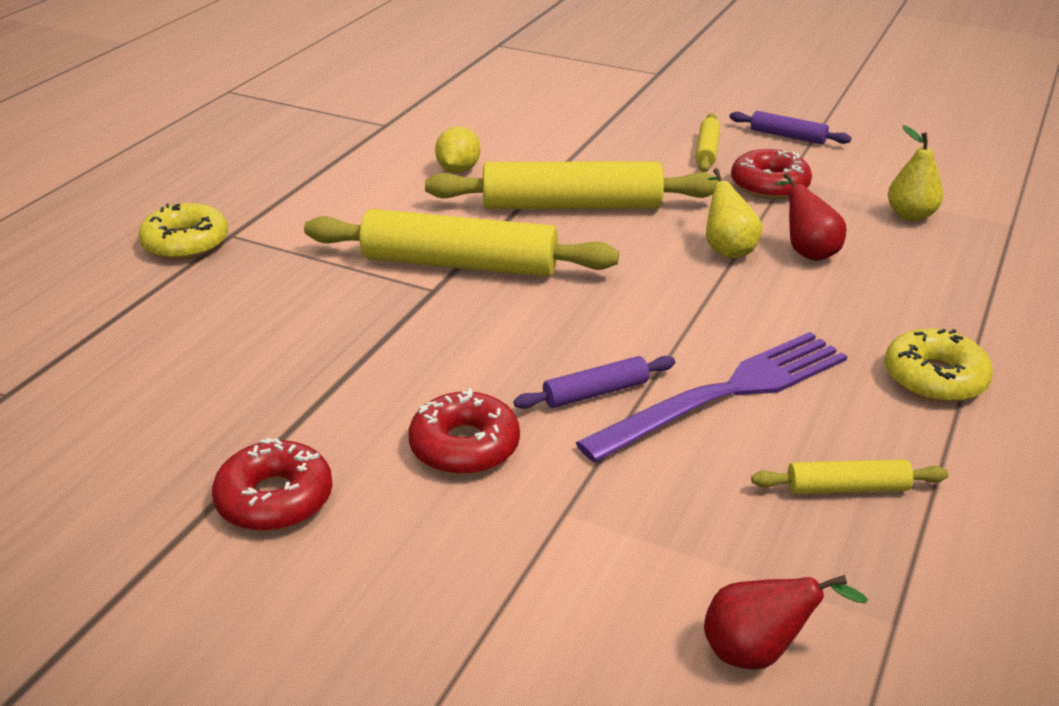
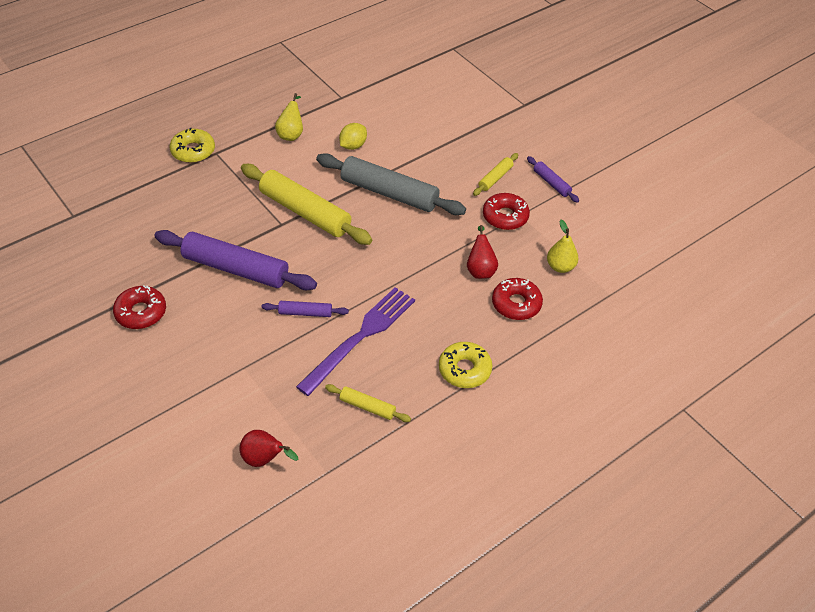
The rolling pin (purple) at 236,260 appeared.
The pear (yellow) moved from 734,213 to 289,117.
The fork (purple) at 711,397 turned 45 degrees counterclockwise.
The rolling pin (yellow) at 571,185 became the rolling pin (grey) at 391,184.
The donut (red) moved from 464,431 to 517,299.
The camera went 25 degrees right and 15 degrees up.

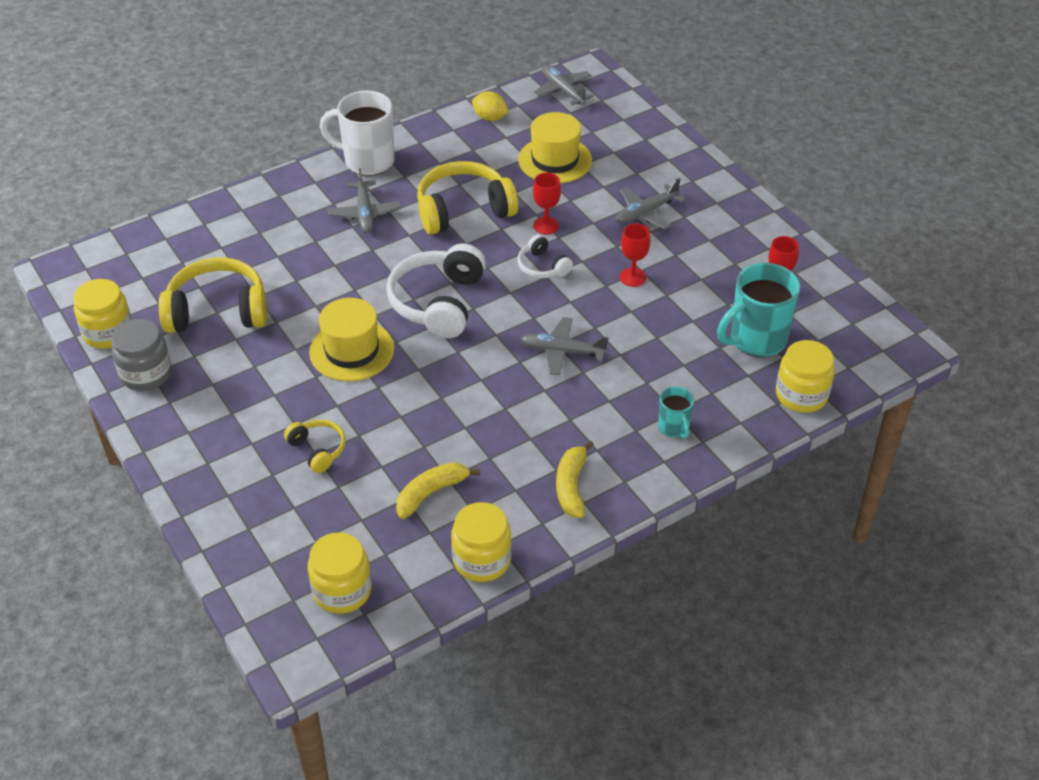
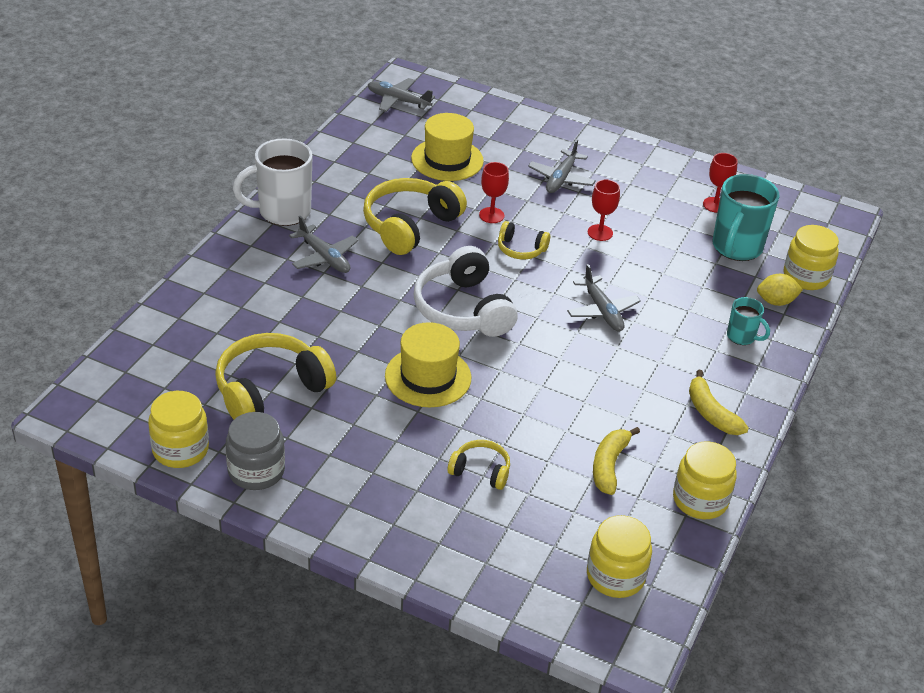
The headphones (white) at 545,256 became the headphones (yellow) at 524,240.
The plane (grey) at 564,346 turned 90 degrees counterclockwise.
The lemon (yellow) moved from 490,106 to 780,290.
The camera went 35 degrees left and 5 degrees down.

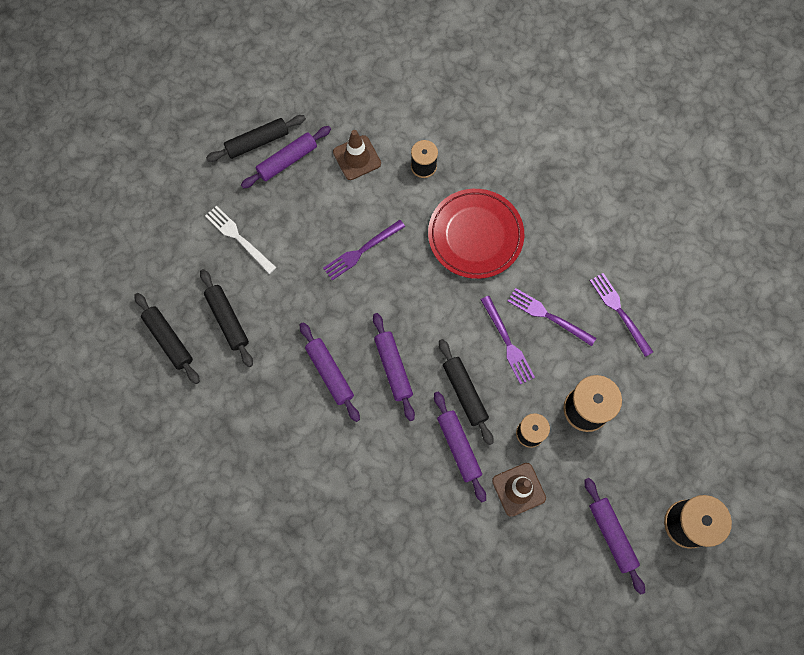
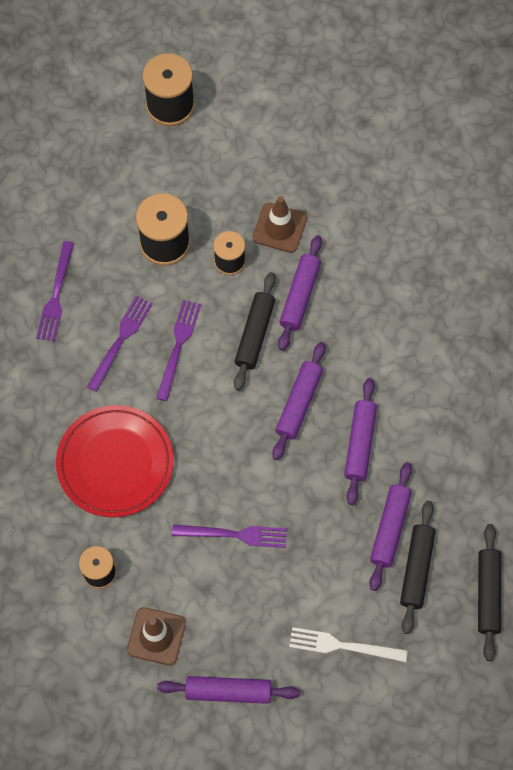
The fork (purple) at 552,317 turned 135 degrees counterclockwise.
The fork (white) at 240,240 turned 105 degrees clockwise.
The rolling pin (purple) moved from 614,536 to 390,526.
The rolling pin (black) at 256,138 disappeared.
The camera went 140 degrees left and 5 degrees down.

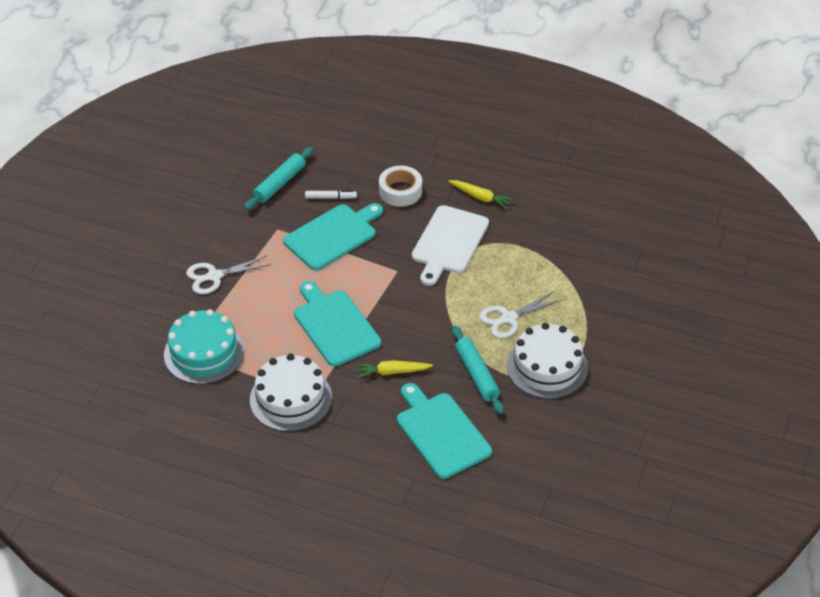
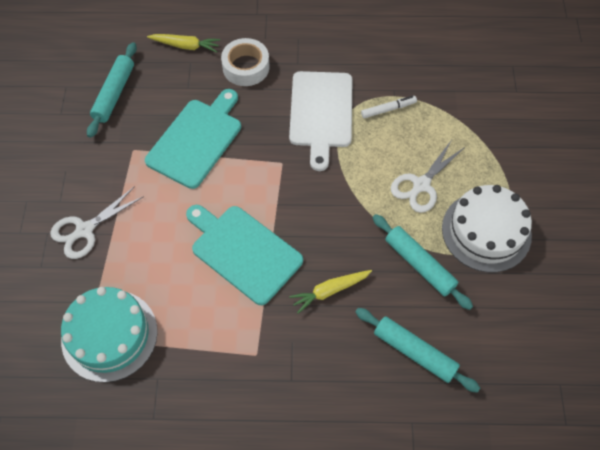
The carrot (yellow) moved from 480,194 to 183,43.
The cutting board (turquoise) at 444,431 was replaced by the rolling pin (turquoise) at 417,350.
The marker (white) moved from 331,194 to 389,107.
The cake (white) at 291,393 disappeared.
The camera went 20 degrees left and 15 degrees up.

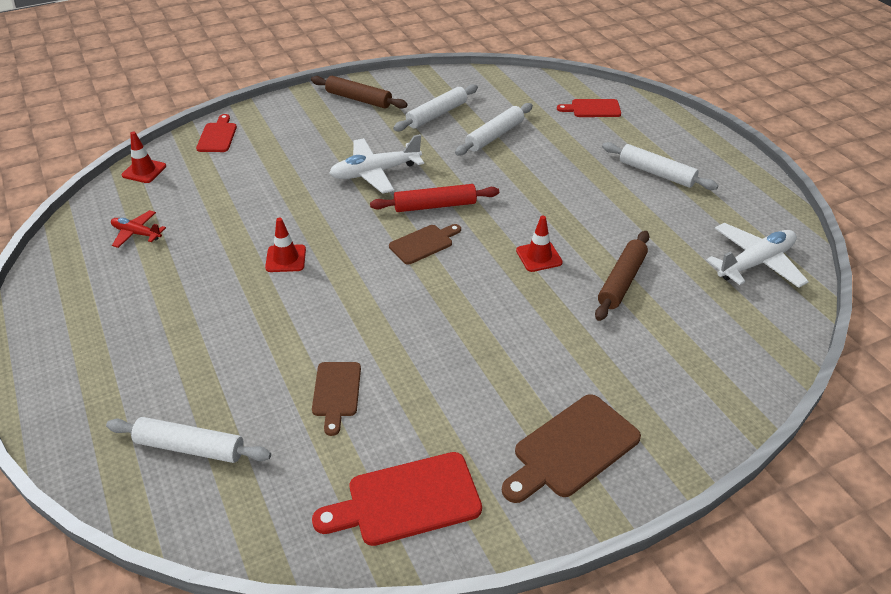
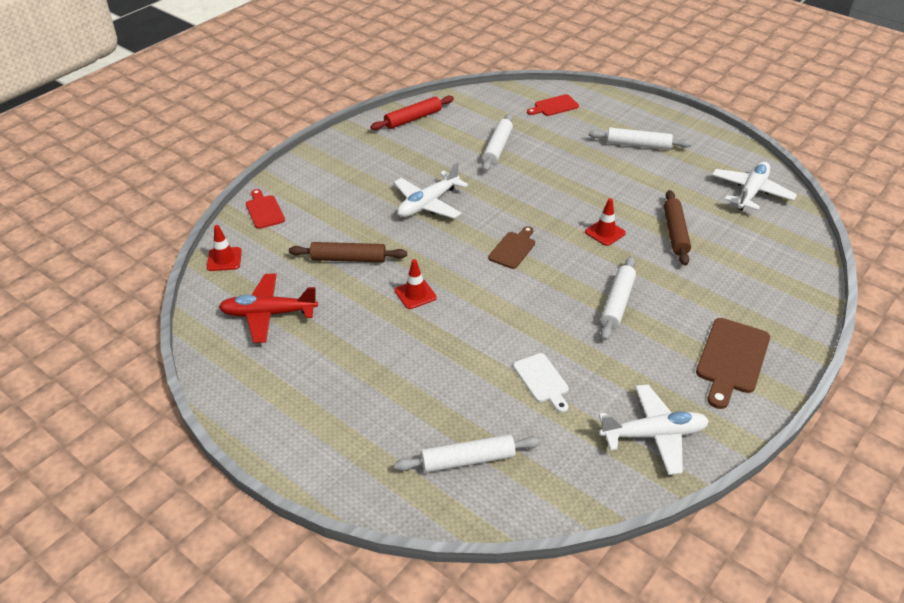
The plane (red) at 138,229 changed to 1.73 times the size.
The rolling pin (brown) moved from 359,92 to 348,252.
The rolling pin (red) moved from 434,198 to 412,113.
The cutting board (brown) at 336,399 became the cutting board (white) at 541,383.
The cutting board (red) at 397,499 was replaced by the plane (white) at 654,429.
The rolling pin (white) moved from 435,107 to 618,298.
The camera went 25 degrees left and 0 degrees up.

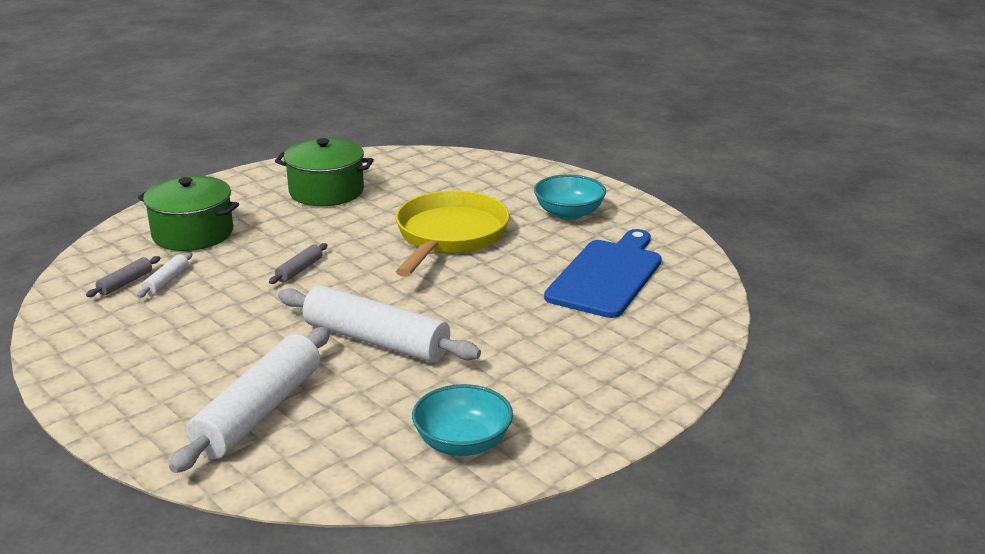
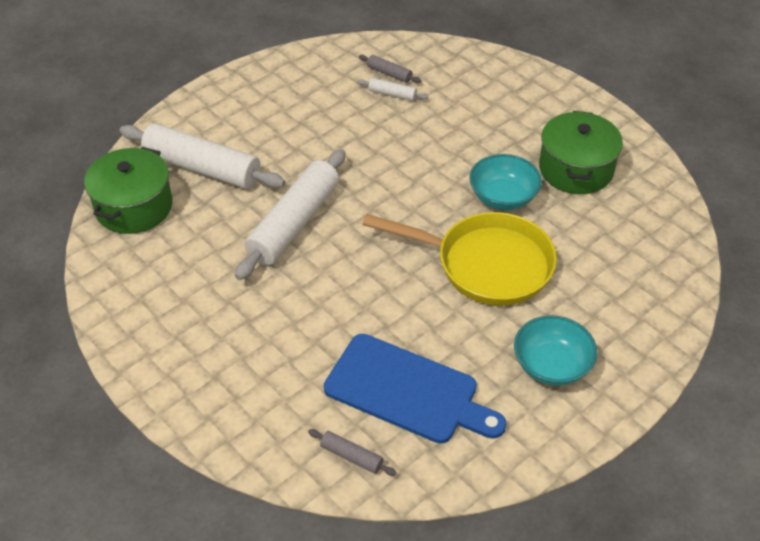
The pot (green) moved from 188,213 to 128,190.
The rolling pin (grey) moved from 298,263 to 352,452.
The bowl (turquoise) moved from 462,420 to 505,182.
The camera went 90 degrees right and 20 degrees up.

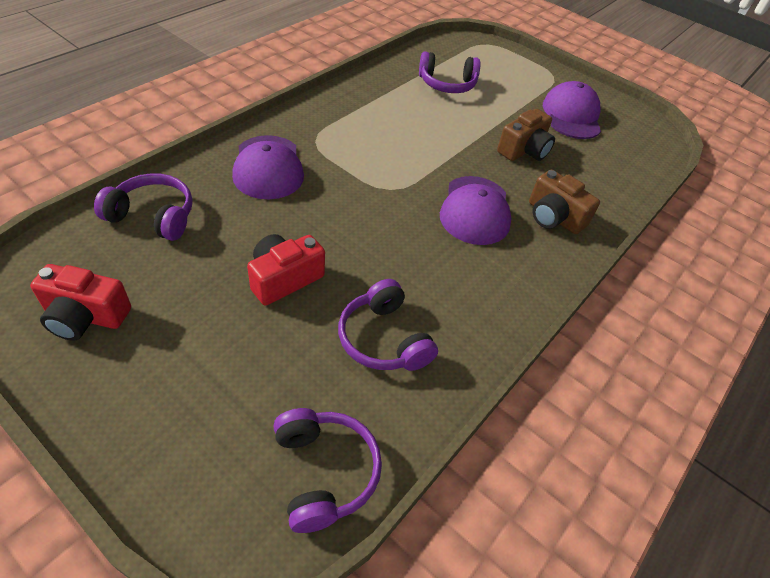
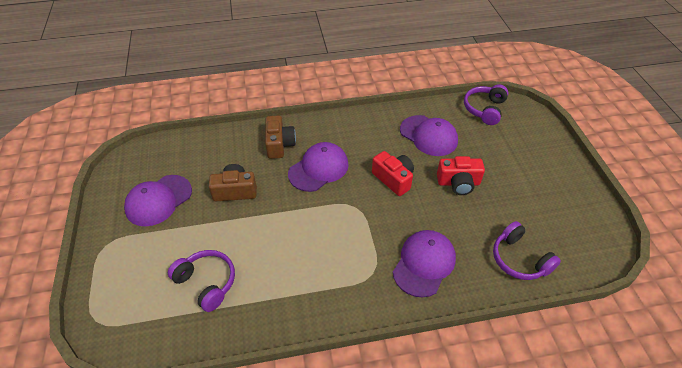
The camera (red) moved from 80,302 to 393,173.
The headphones (purple) at 388,325 was replaced by the cap (purple) at 429,135.
The camera went 135 degrees left and 0 degrees up.

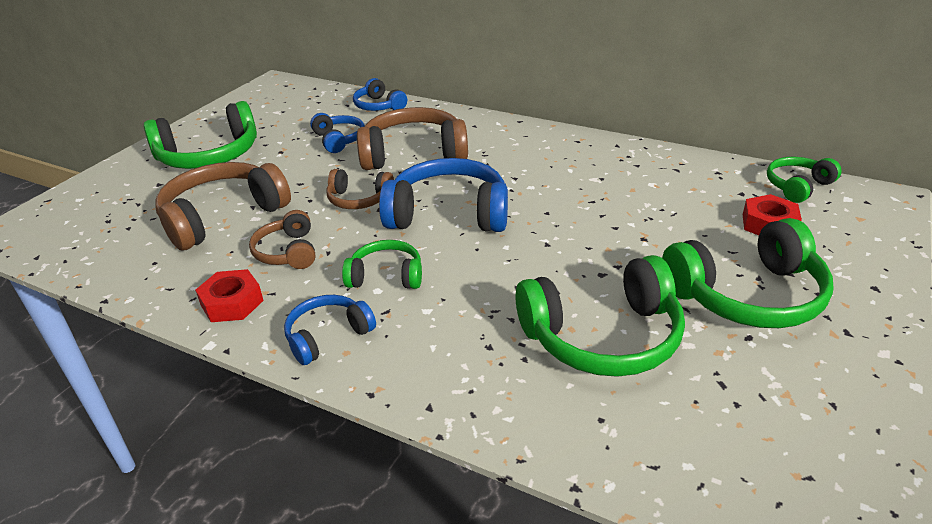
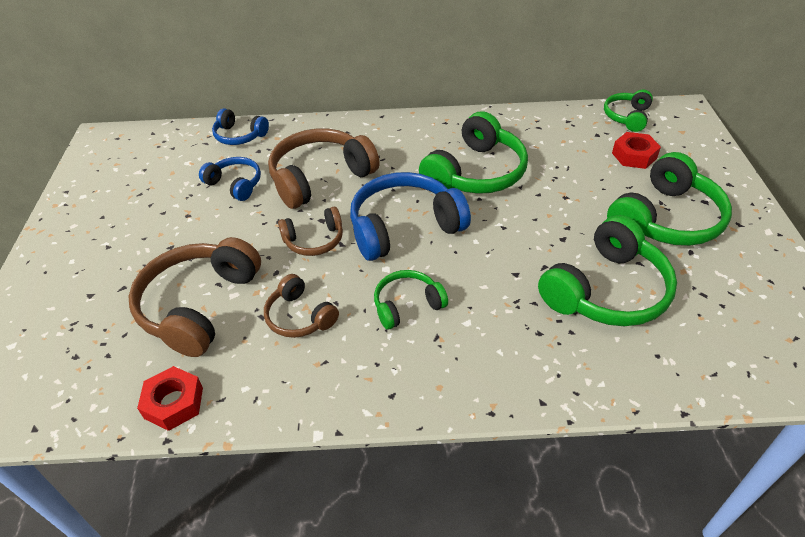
The nut (red) moved from 229,295 to 170,398.
The headphones (green) moved from 200,135 to 473,152.
The headphones (blue) at 330,330 disappeared.
The camera went 30 degrees left and 10 degrees up.

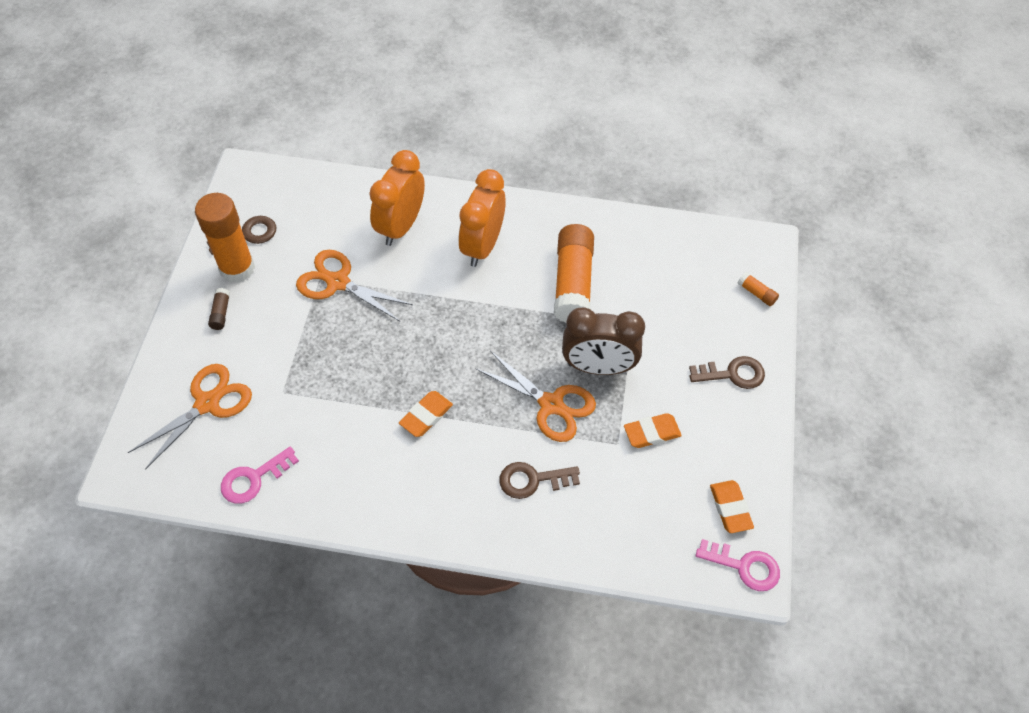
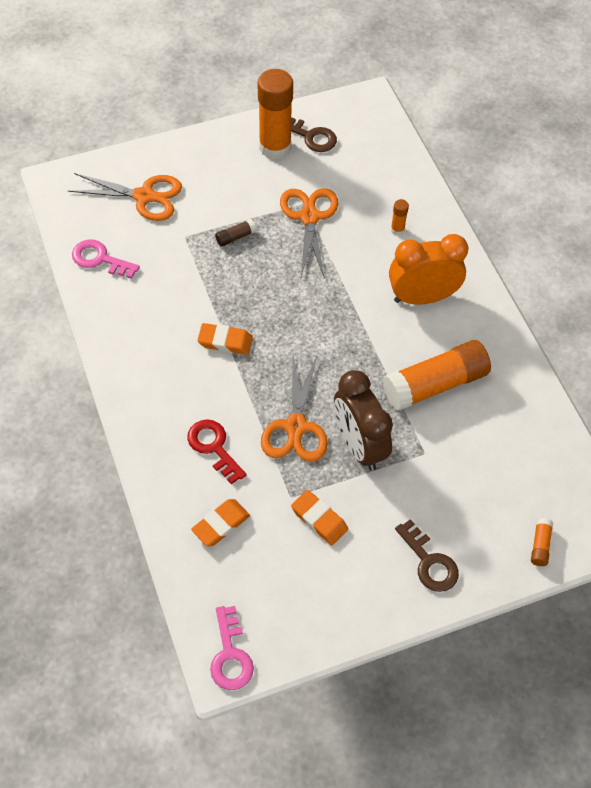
The key (brown) at 540,480 became the key (red) at 217,451.
The eraser (orange) moved from 732,506 to 220,522.
The glue stick (brown) moved from 219,309 to 235,233.
The clock (orange) at 397,198 was replaced by the glue stick (orange) at 400,217.
The camera went 60 degrees right and 0 degrees up.

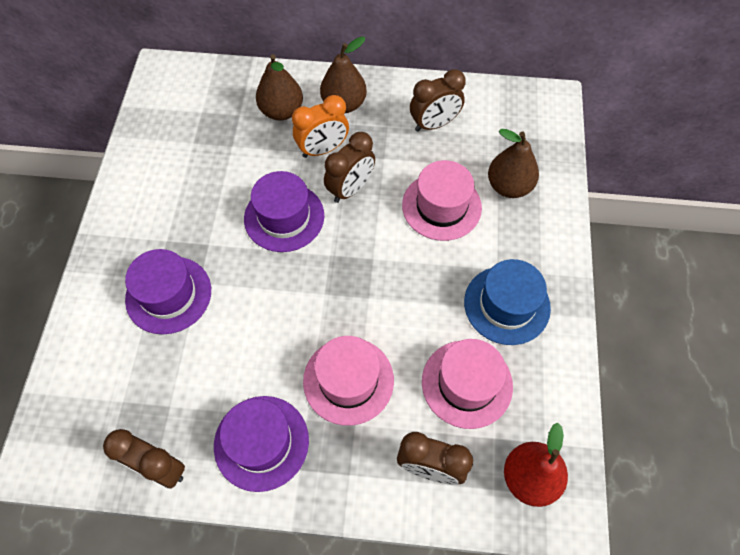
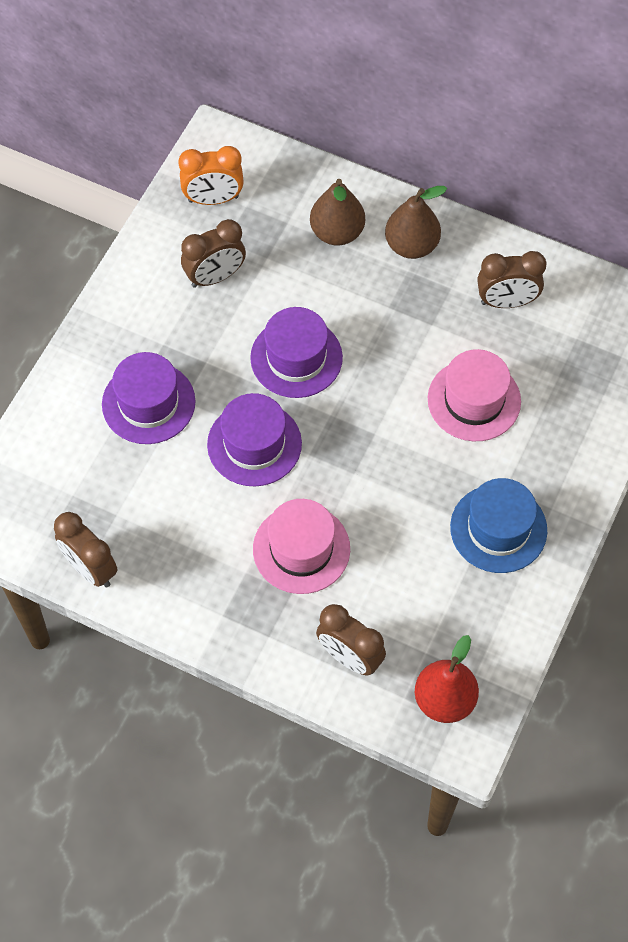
The clock (orange) moved from 320,126 to 211,175.
The clock (brown) moved from 349,167 to 213,253.
The hat (purple) moved from 261,444 to 254,439.
The hat (pink) at 467,384 disappeared.
The pear (brown) at 513,163 disappeared.
The camera went 20 degrees right and 0 degrees up.

